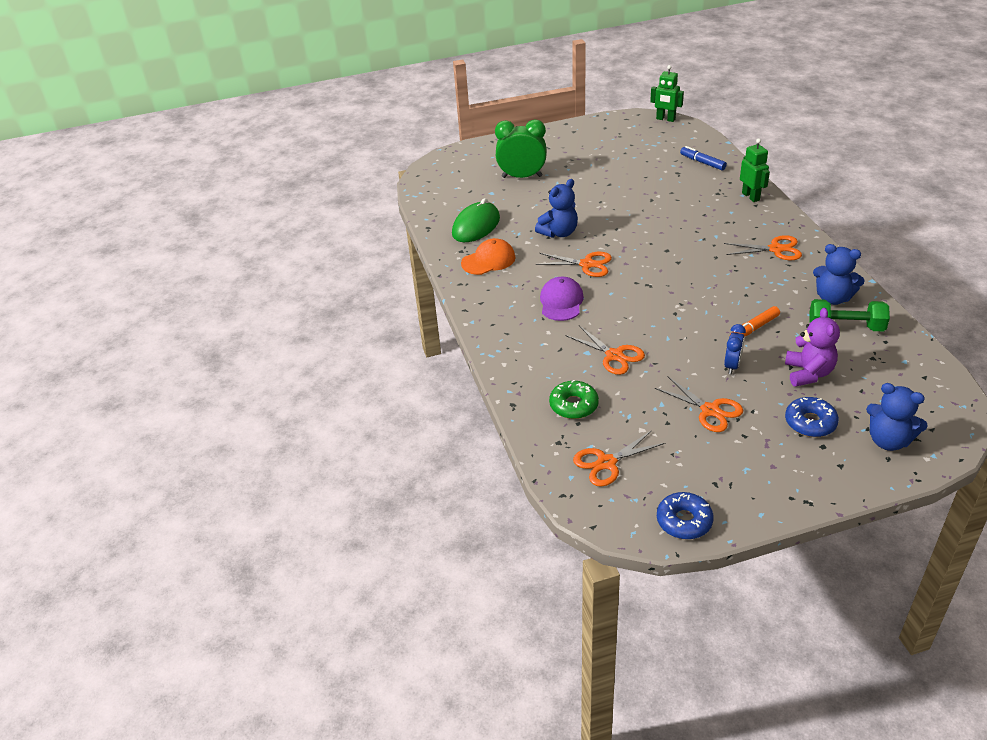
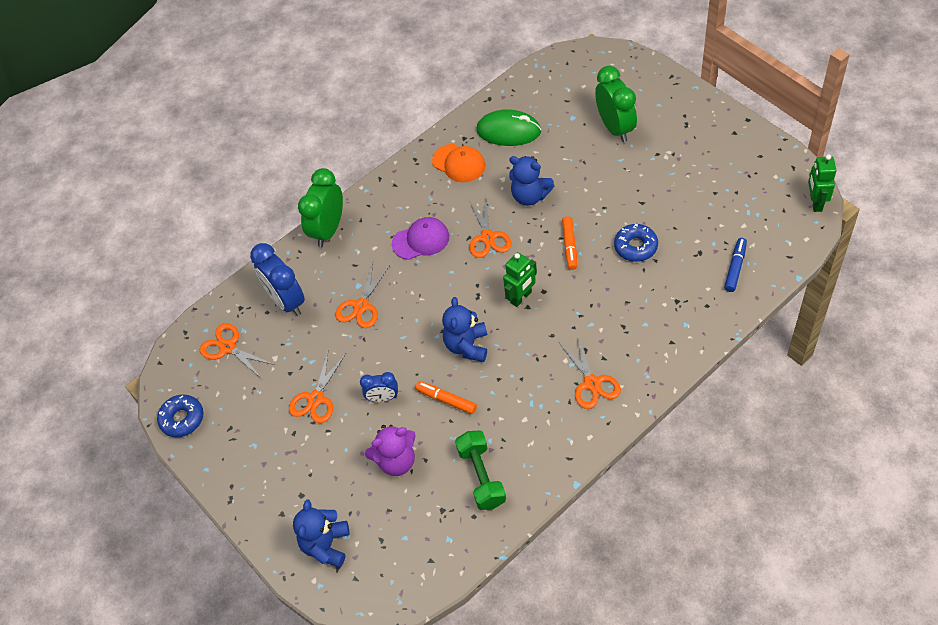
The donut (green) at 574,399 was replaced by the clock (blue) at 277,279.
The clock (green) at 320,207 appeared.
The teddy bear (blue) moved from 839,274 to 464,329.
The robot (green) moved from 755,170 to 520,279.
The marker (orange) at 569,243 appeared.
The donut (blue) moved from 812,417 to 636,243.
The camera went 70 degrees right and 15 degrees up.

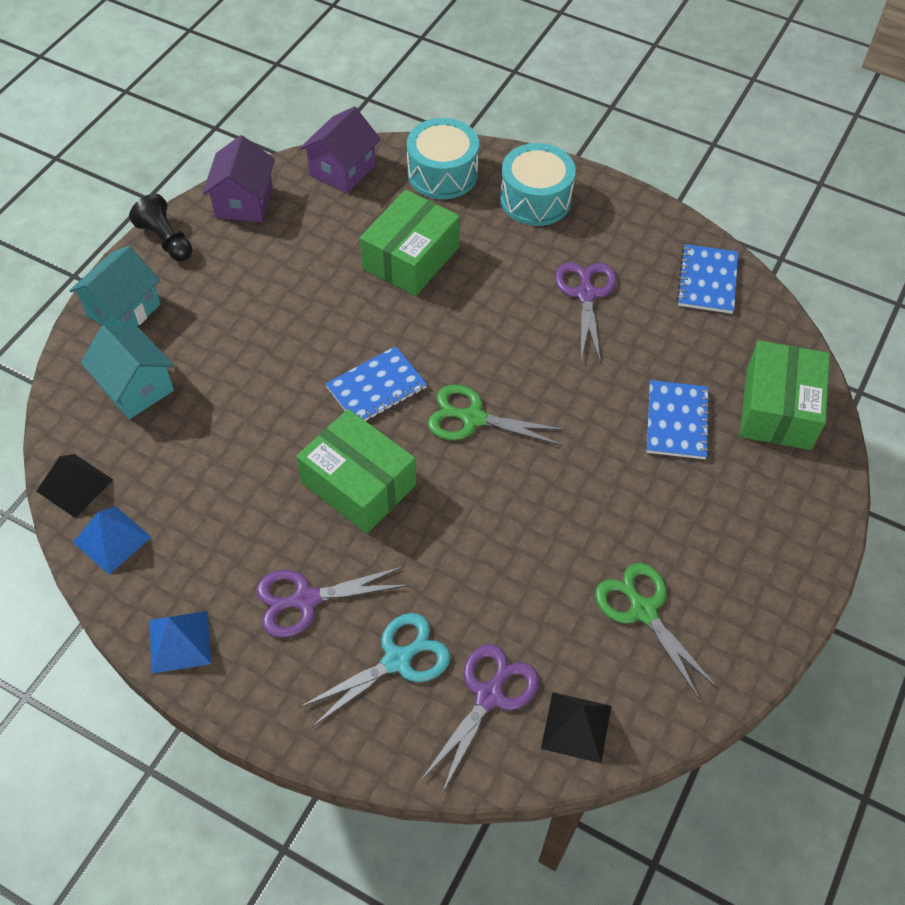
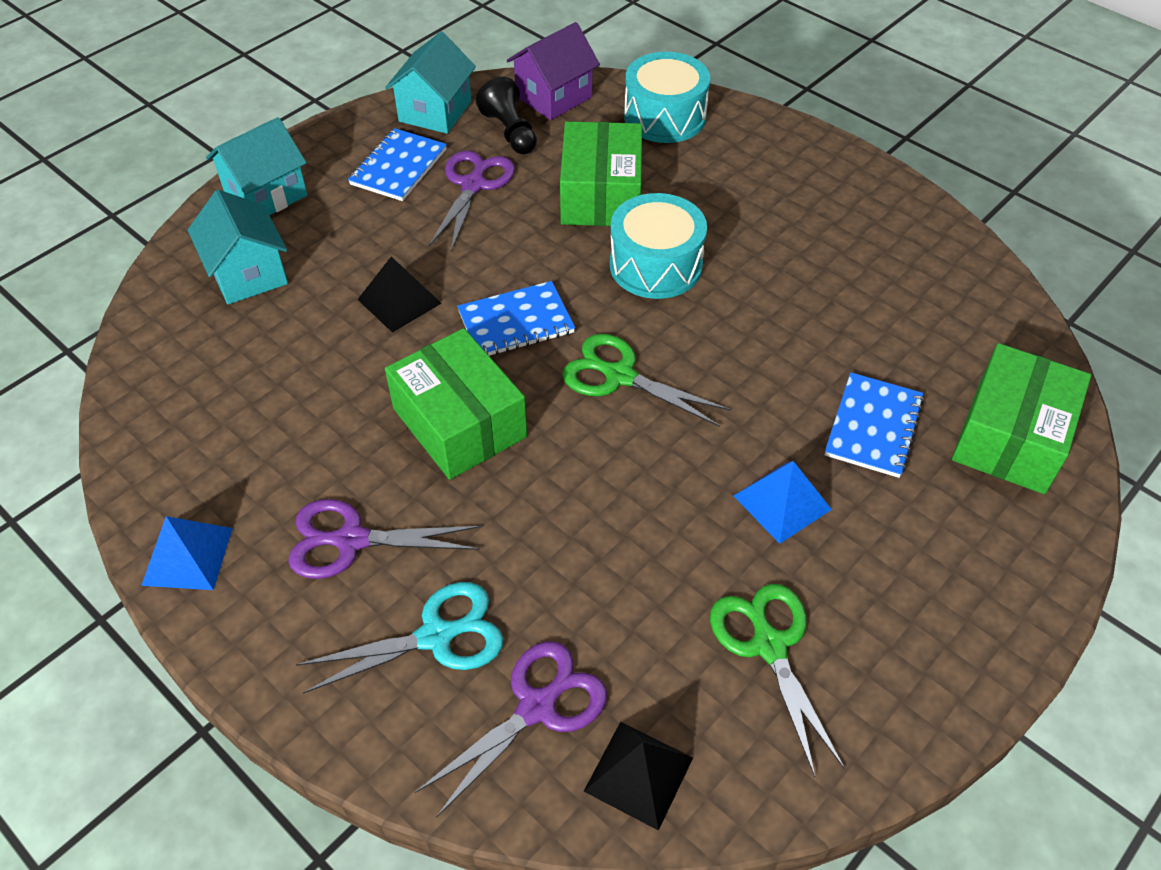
The notebook (blue) moved from 707,279 to 397,164.
The pyramid (black) moved from 74,486 to 399,295.
The house (purple) at 239,178 became the house (turquoise) at 430,83.
The scissors (purple) moved from 586,312 to 472,201.
The pawn (black) moved from 160,227 to 506,115.
The box (green) at 410,242 turned 45 degrees counterclockwise.
The drum (turquoise) moved from 538,184 to 658,246.
The pyramid (blue) moved from 112,540 to 783,502.
The camera went 15 degrees right and 5 degrees down.

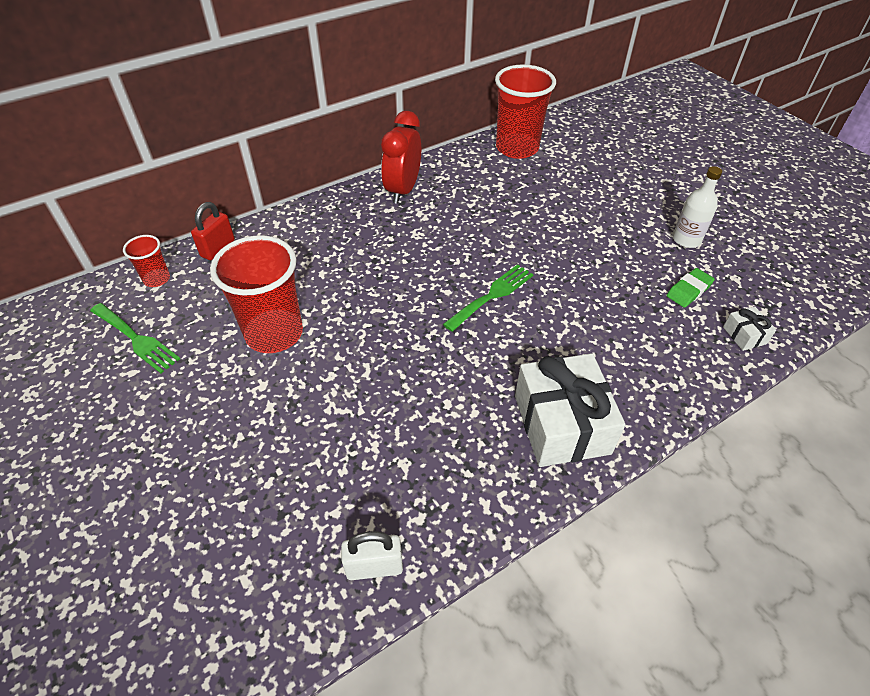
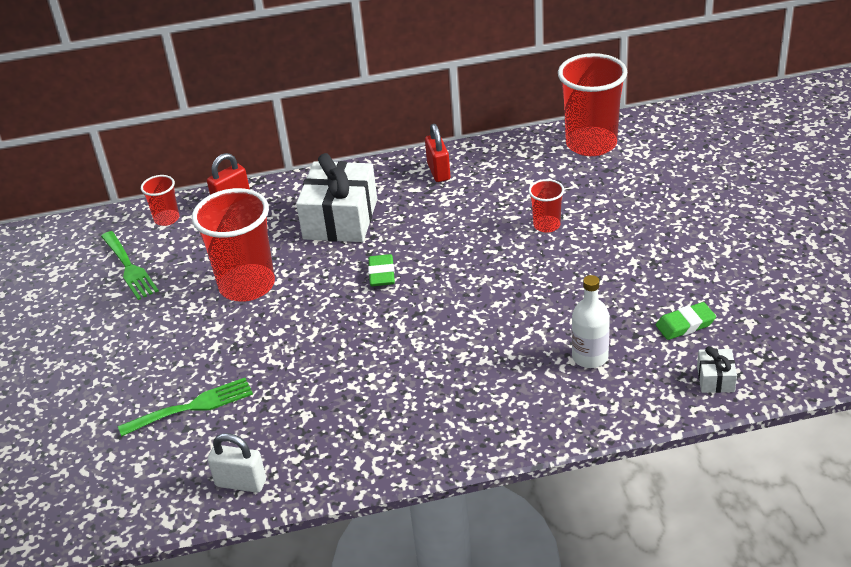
The fork (green) moved from 488,298 to 185,407.
The gift (white) moved from 570,410 to 336,197.
The eraser (green) at 381,270 appeared.
The clock (red) at 401,157 was replaced by the padlock (red) at 437,153.
The cup (red) at 546,206 appeared.
The bottle (white) moved from 697,207 to 591,321.
The camera went 25 degrees right and 10 degrees down.

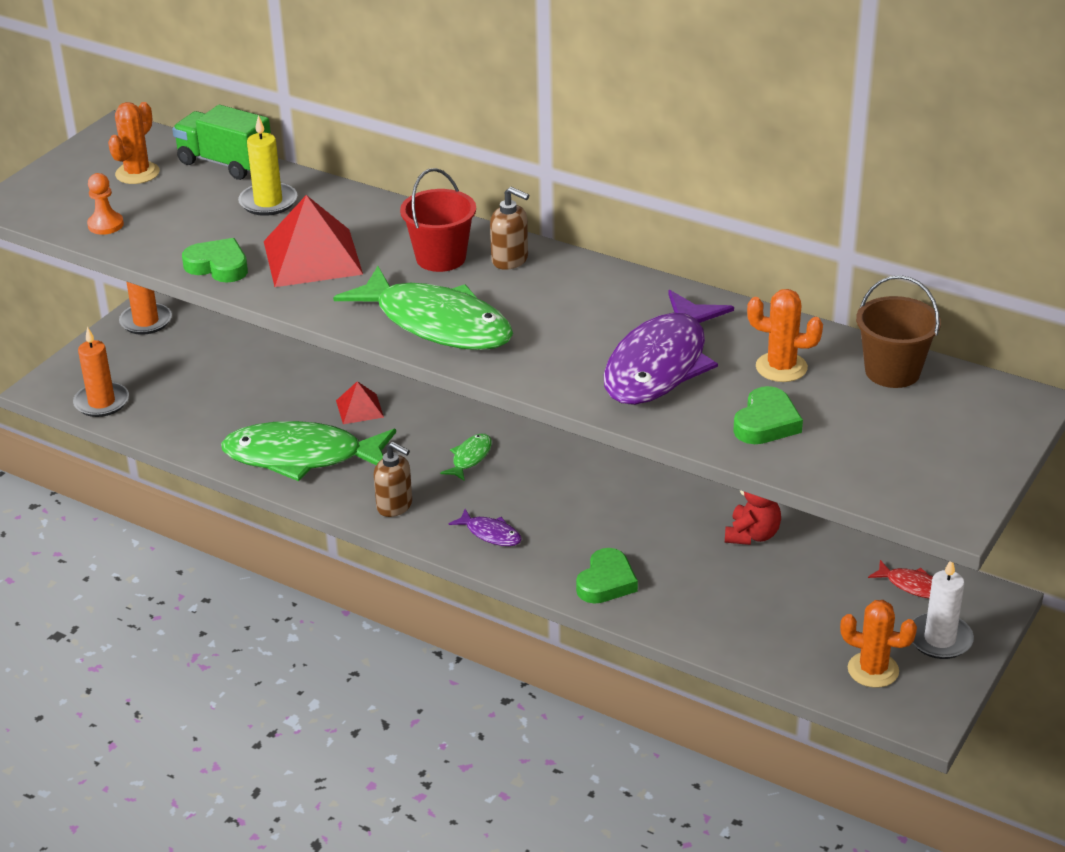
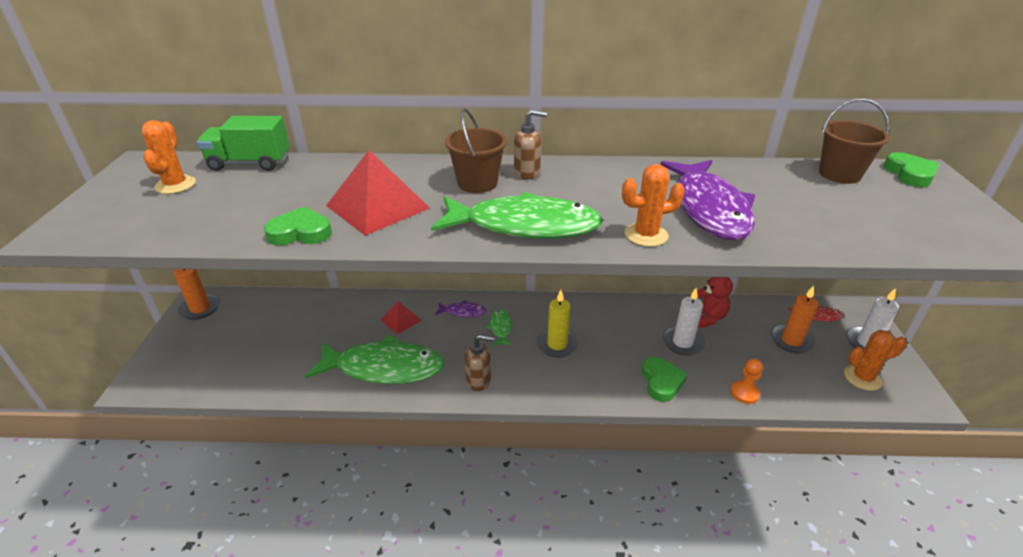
The fish (green) at 308,451 turned 150 degrees counterclockwise.
The fish (purple) moved from 485,527 to 460,308.
The bucket (red) at 438,220 became the bucket (brown) at 476,150.
The candle (yellow) moved from 267,165 to 557,323.
The cactus (orange) moved from 785,335 to 653,205.
The candle (white) at 684,321 appeared.
The pawn (orange) moved from 105,204 to 746,381.
The candle (orange) moved from 101,371 to 795,319.
The heart (green) moved from 768,415 to 911,169.
The camera went 30 degrees left and 0 degrees up.

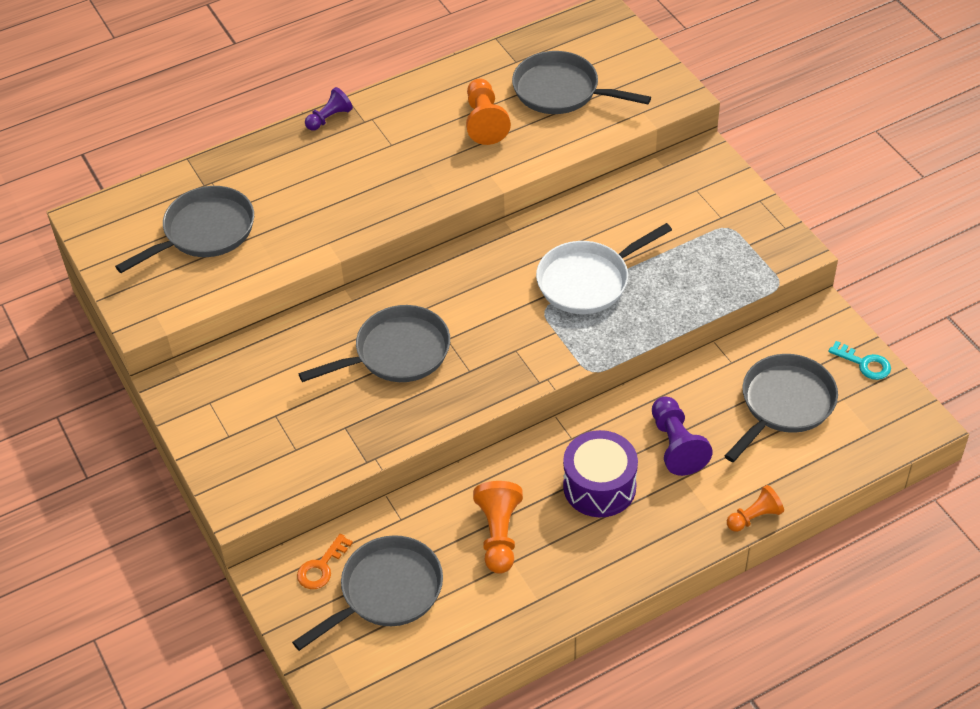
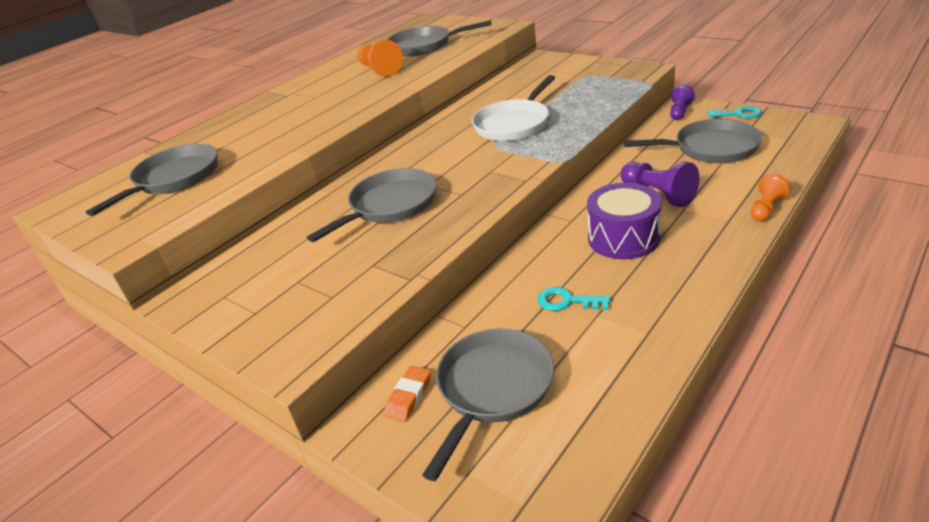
The key (orange) at 325,561 was replaced by the eraser (orange) at 407,394.
The pawn (orange) at 498,527 was replaced by the key (turquoise) at 574,299.
The pan (grey) at 781,408 turned 75 degrees clockwise.
The pawn (purple) moved from 329,108 to 682,102.
The camera went 20 degrees left and 15 degrees down.

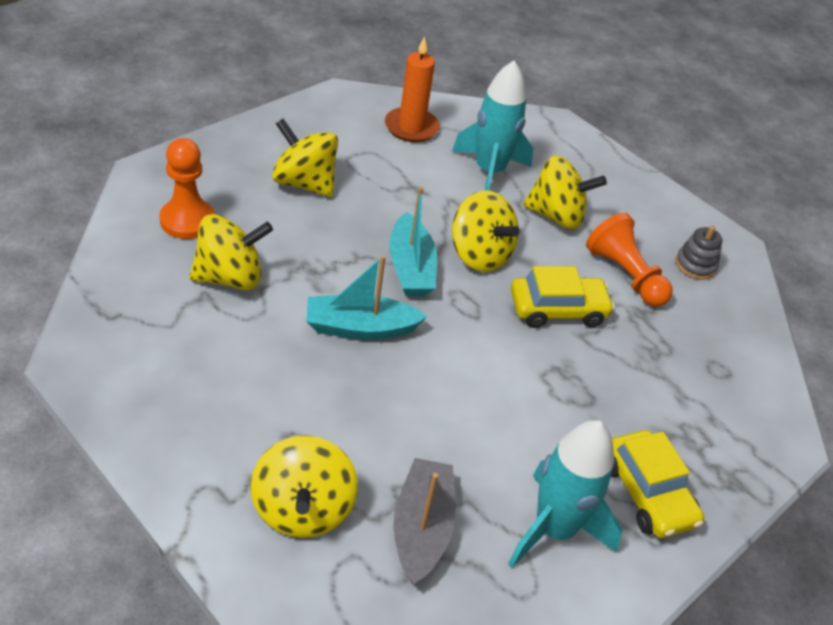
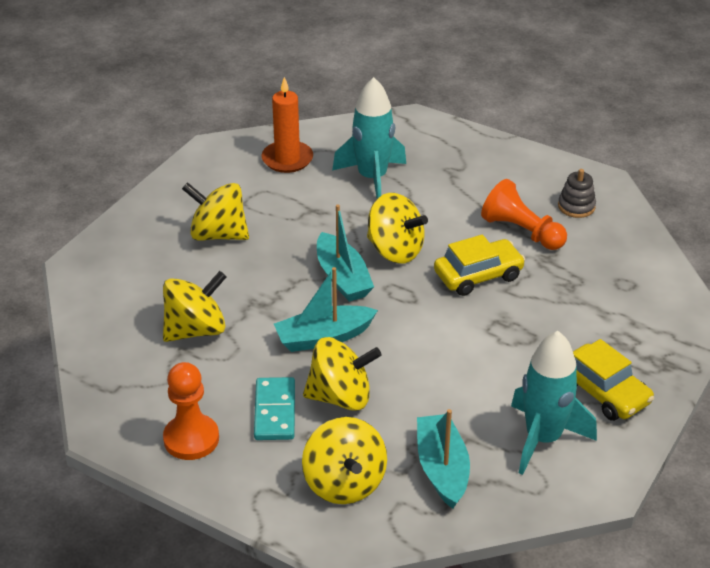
The pawn (orange) moved from 187,188 to 191,411.
The domino (turquoise) at 274,408 appeared.
The spinning top (yellow) moved from 565,192 to 342,374.
The boat (grey) at 424,521 became the boat (turquoise) at 443,459.
The camera went 10 degrees left and 5 degrees down.

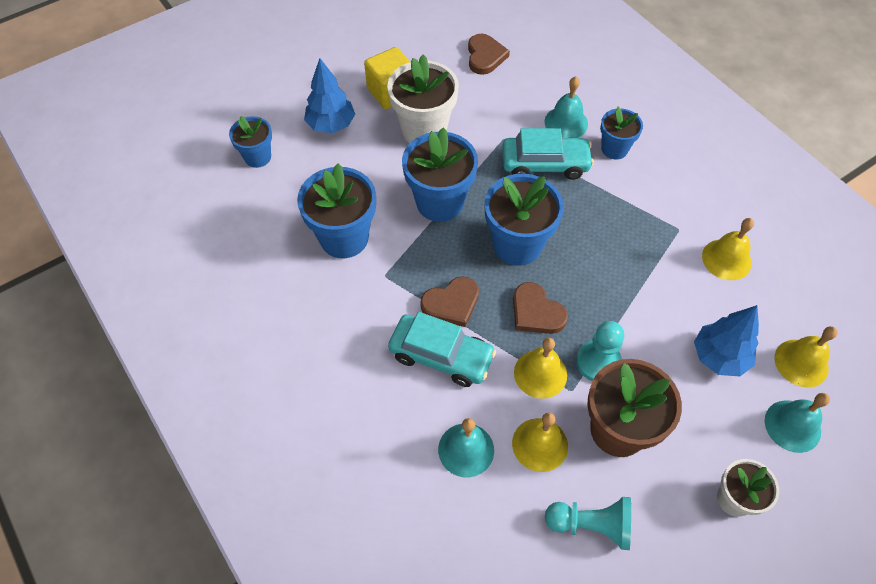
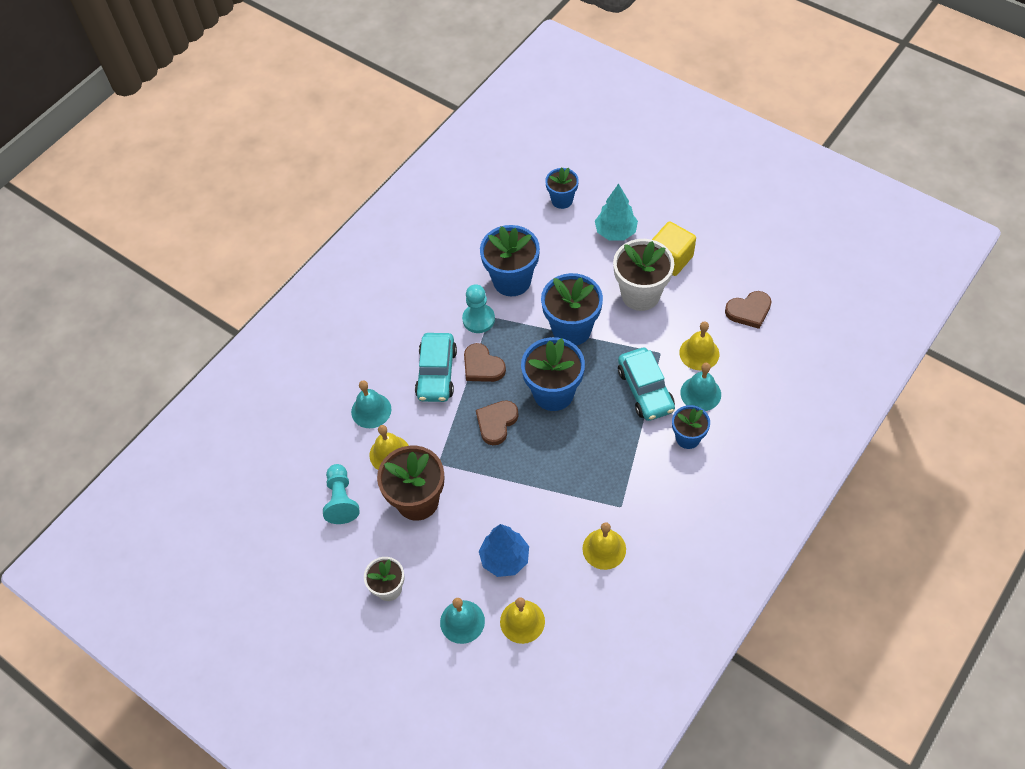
The pawn (turquoise) moved from 600,351 to 478,308.
The tree (blue) at 329,95 became the tree (turquoise) at 616,211.
The bell (yellow) moved from 540,368 to 699,346.
The camera went 75 degrees right and 0 degrees up.

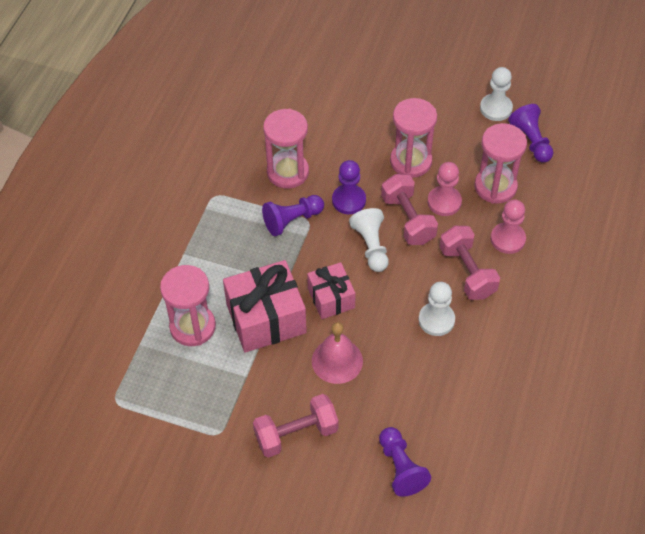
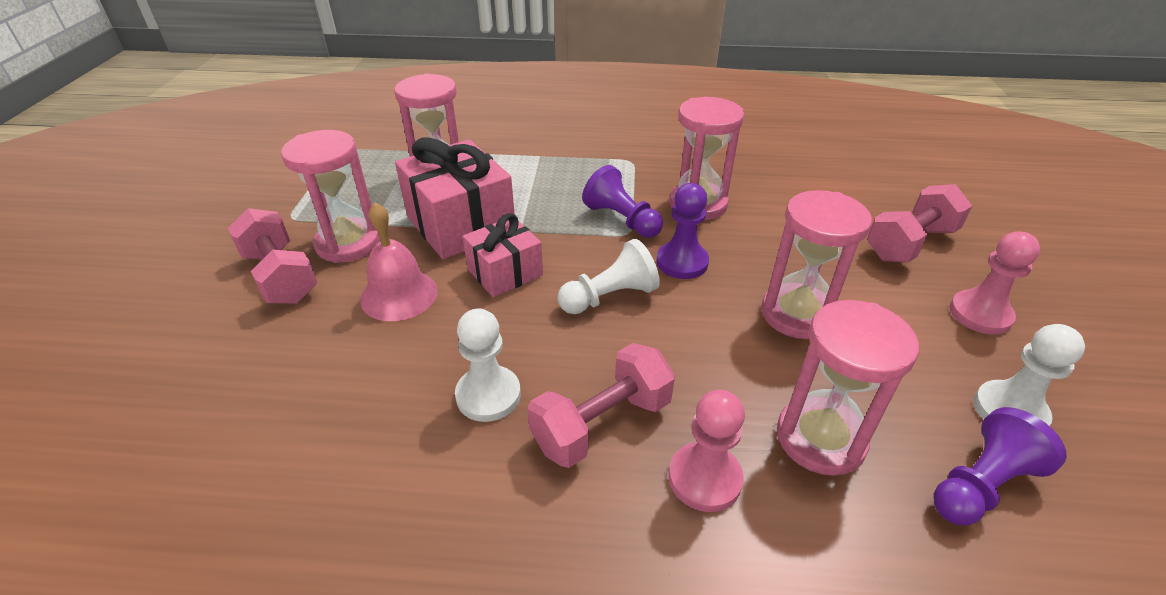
The hourglass (pink) at 330,196 appeared.
The dumbbell (pink) moved from 409,209 to 919,223.
The pawn (pink) moved from 445,189 to 995,283.
The pawn (purple) at 405,462 disappeared.
The camera went 75 degrees right and 15 degrees down.

